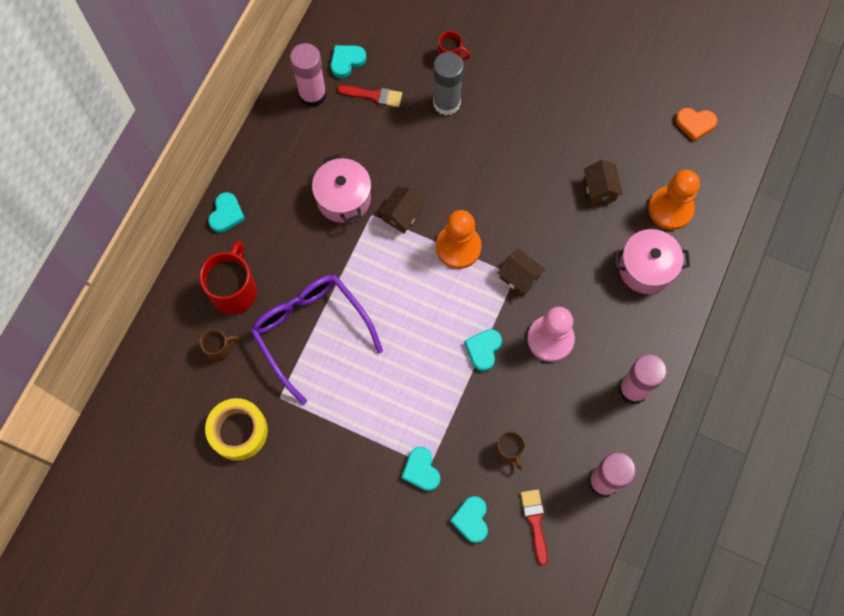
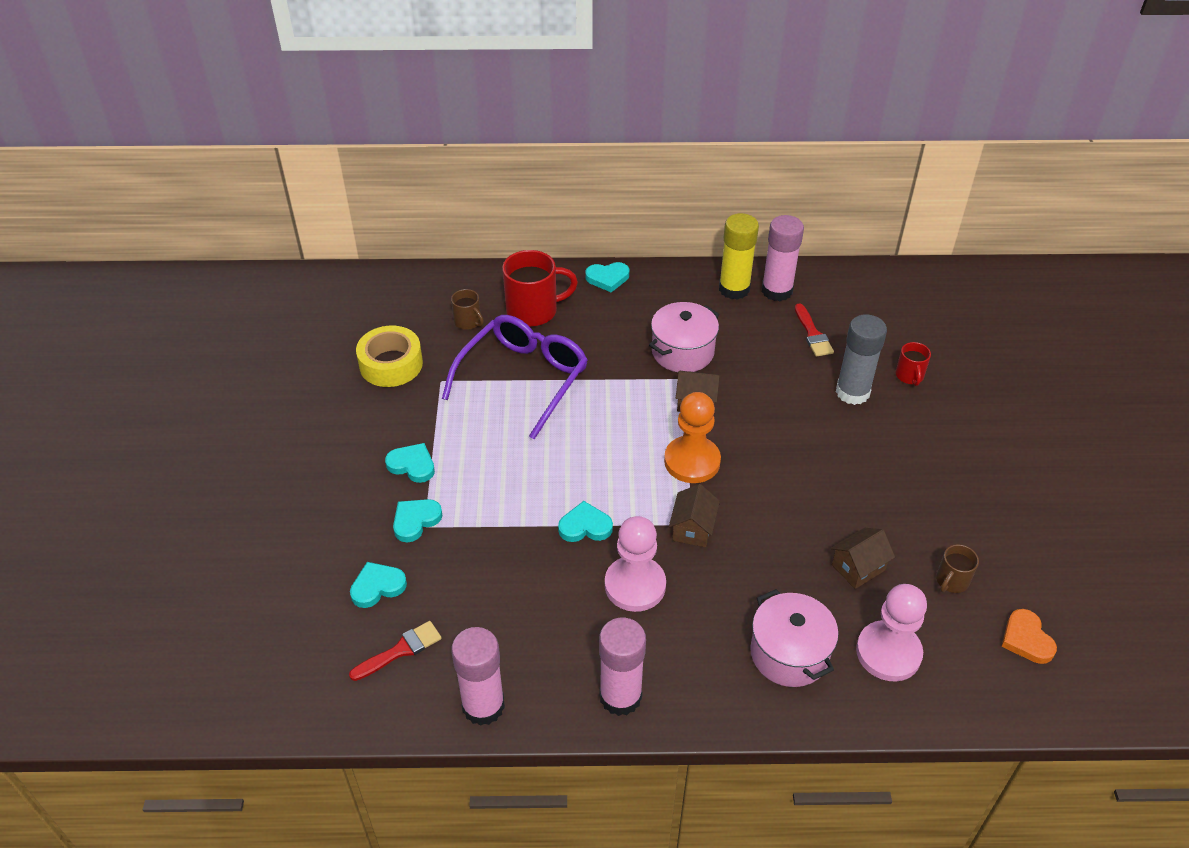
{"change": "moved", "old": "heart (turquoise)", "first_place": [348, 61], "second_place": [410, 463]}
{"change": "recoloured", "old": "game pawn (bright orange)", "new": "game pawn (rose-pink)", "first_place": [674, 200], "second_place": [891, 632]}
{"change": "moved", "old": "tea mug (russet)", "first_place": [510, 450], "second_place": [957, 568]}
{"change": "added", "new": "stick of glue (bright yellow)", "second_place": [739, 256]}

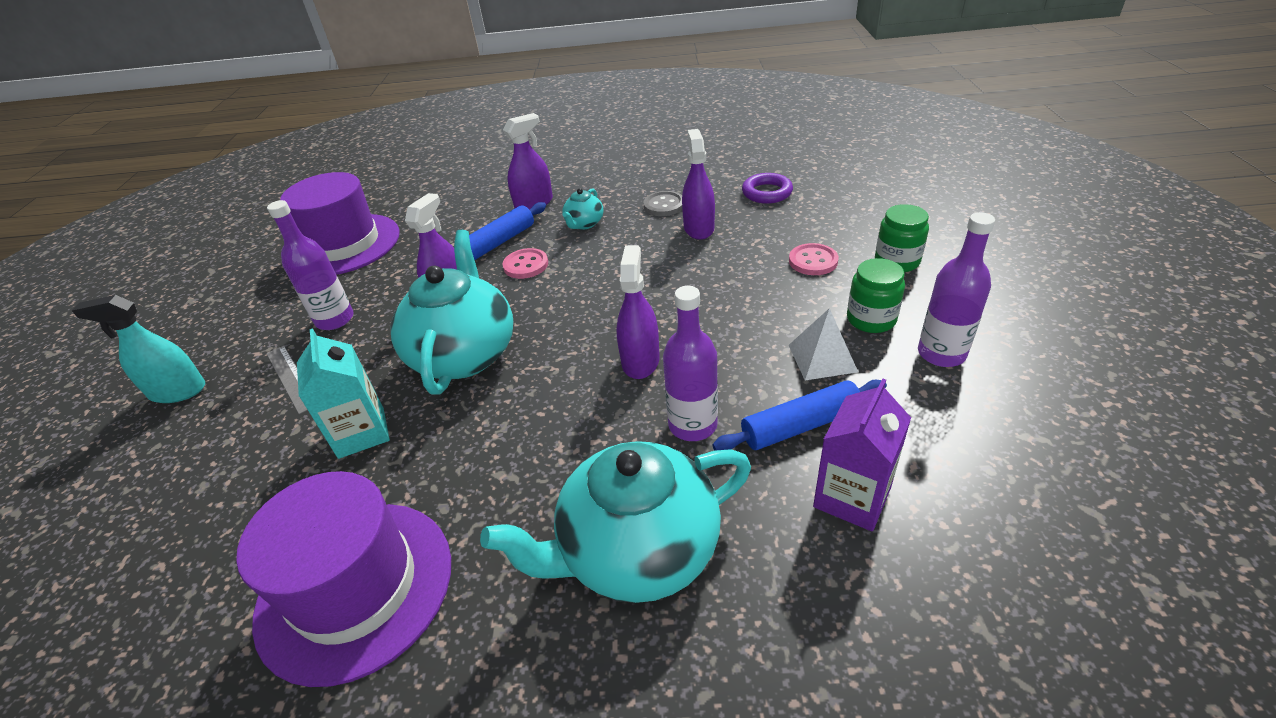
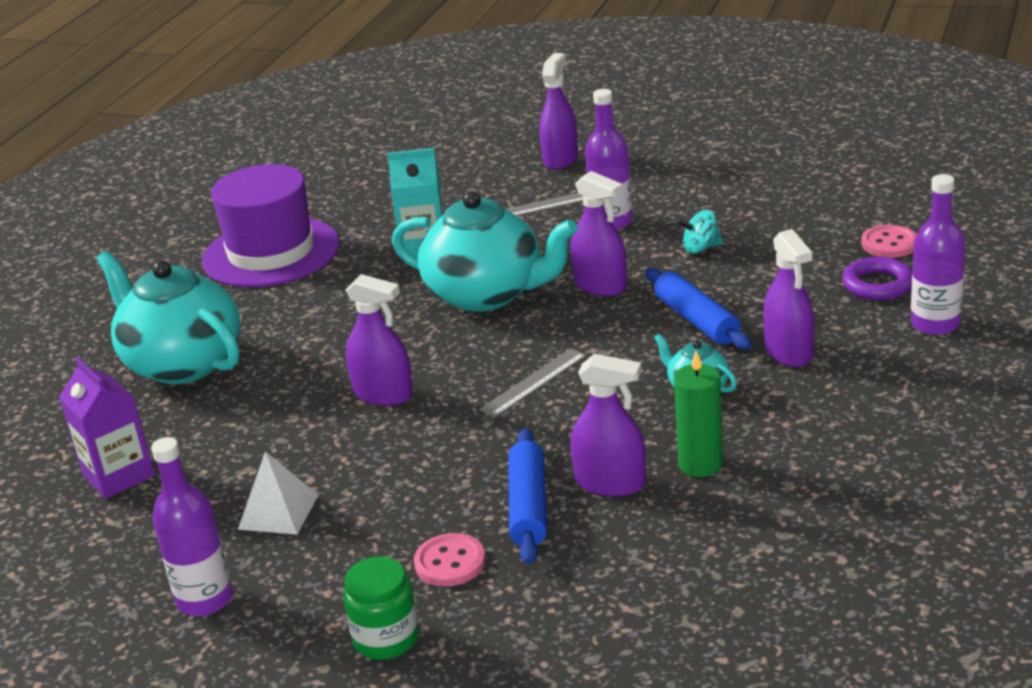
{"change": "removed", "old": "top hat (violet)", "first_place": [340, 223]}
{"change": "moved", "old": "ring (violet)", "first_place": [767, 188], "second_place": [877, 278]}
{"change": "replaced", "old": "button (ash-grey)", "new": "pillar candle (emerald)", "first_place": [662, 203], "second_place": [698, 414]}
{"change": "moved", "old": "button (rose-pink)", "first_place": [525, 263], "second_place": [889, 241]}
{"change": "removed", "old": "preserve jar (emerald)", "first_place": [876, 295]}
{"change": "moved", "old": "drink bottle (violet)", "first_place": [690, 363], "second_place": [938, 254]}
{"change": "recoloured", "old": "spray cleaner (turquoise)", "new": "spray cleaner (violet)", "first_place": [138, 349], "second_place": [559, 111]}
{"change": "moved", "old": "pastry roller (blue)", "first_place": [799, 415], "second_place": [527, 496]}
{"change": "turned", "old": "tea pot (turquoise)", "first_place": [615, 522], "second_place": [169, 317], "degrees": -45}
{"change": "added", "new": "whirligig (turquoise)", "second_place": [699, 232]}
{"change": "added", "new": "measuring stick (ash-grey)", "second_place": [532, 382]}

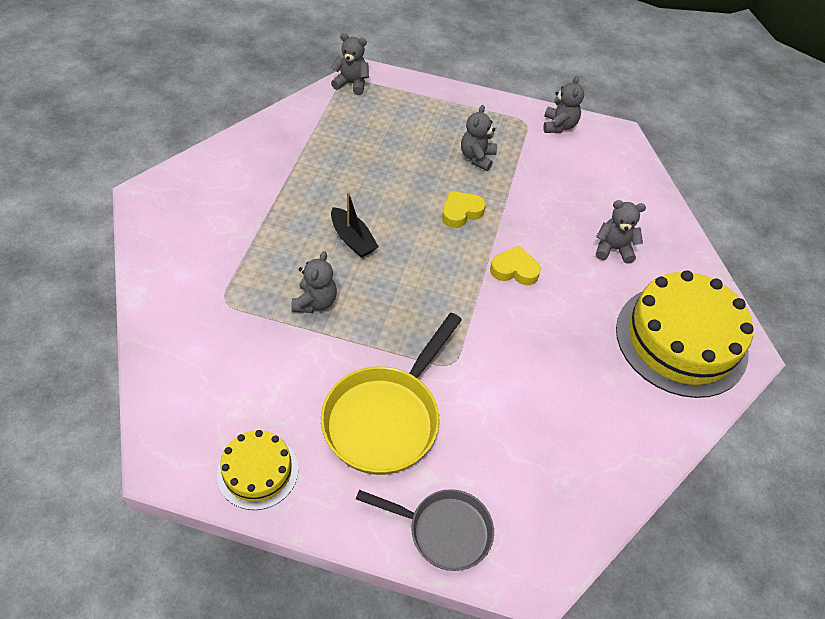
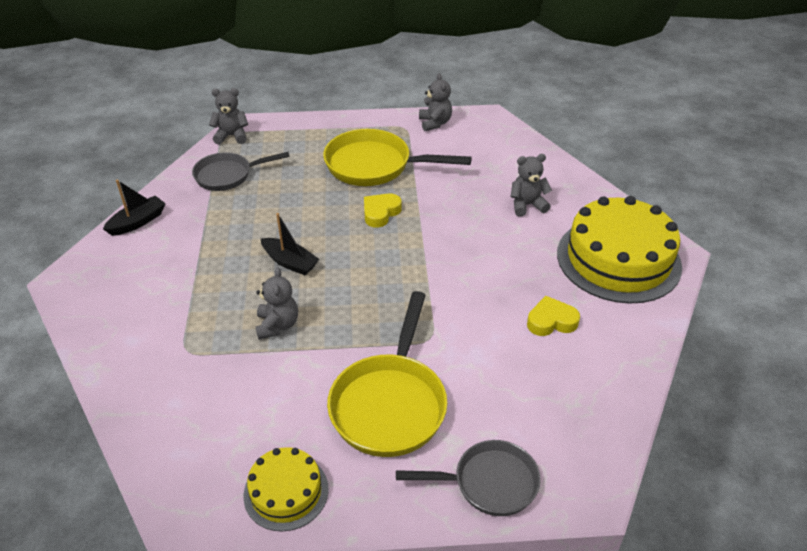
{"change": "replaced", "old": "teddy bear (ash-grey)", "new": "skillet (bright yellow)", "first_place": [479, 138], "second_place": [397, 157]}
{"change": "moved", "old": "heart (bright yellow)", "first_place": [515, 265], "second_place": [553, 316]}
{"change": "added", "new": "skillet (ash-grey)", "second_place": [241, 171]}
{"change": "added", "new": "boat (jet-black)", "second_place": [134, 208]}

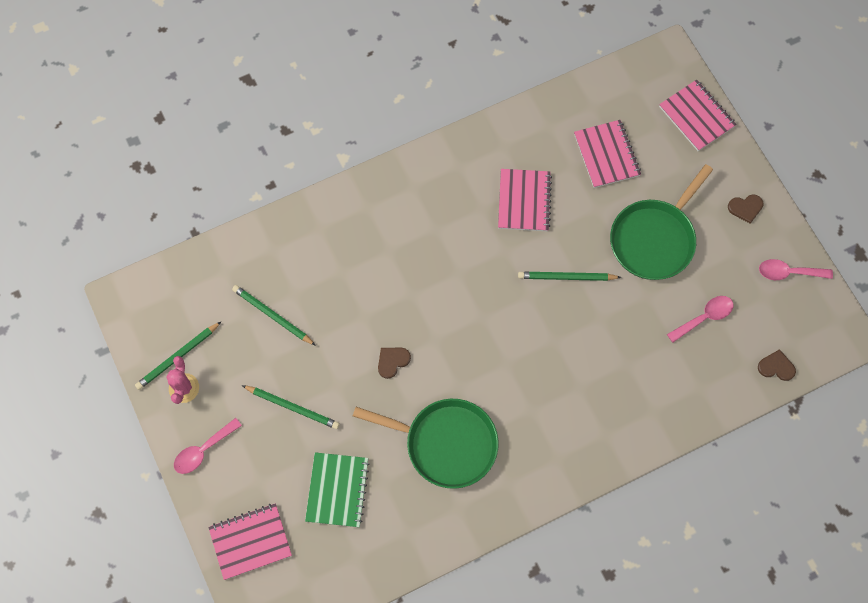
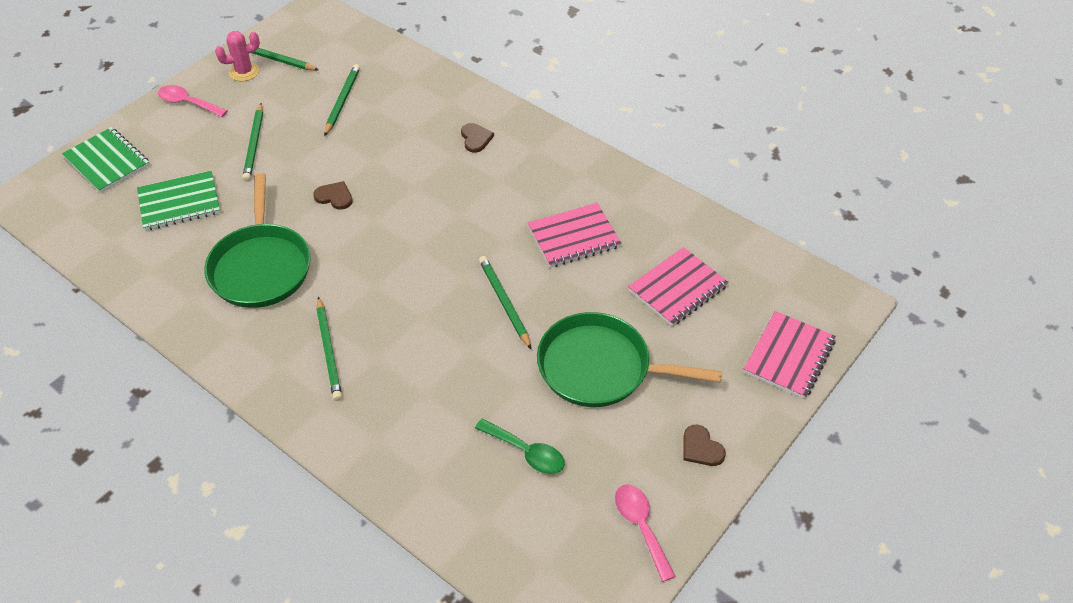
{"change": "recoloured", "old": "teaspoon (rose-pink)", "new": "teaspoon (emerald)", "first_place": [700, 319], "second_place": [520, 446]}
{"change": "moved", "old": "heart (russet)", "first_place": [777, 365], "second_place": [477, 137]}
{"change": "recoloured", "old": "notepad (rose-pink)", "new": "notepad (emerald)", "first_place": [250, 541], "second_place": [106, 160]}
{"change": "added", "new": "wooden pencil (emerald)", "second_place": [329, 349]}

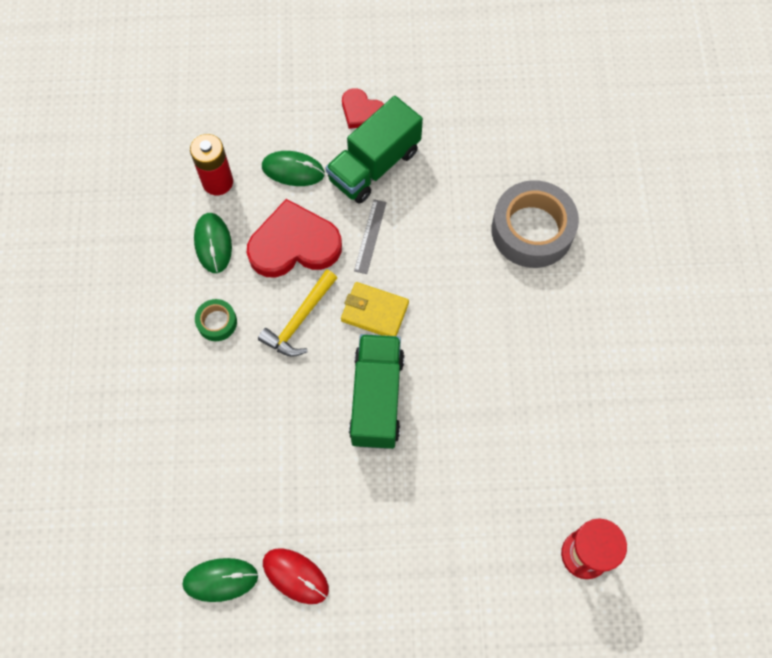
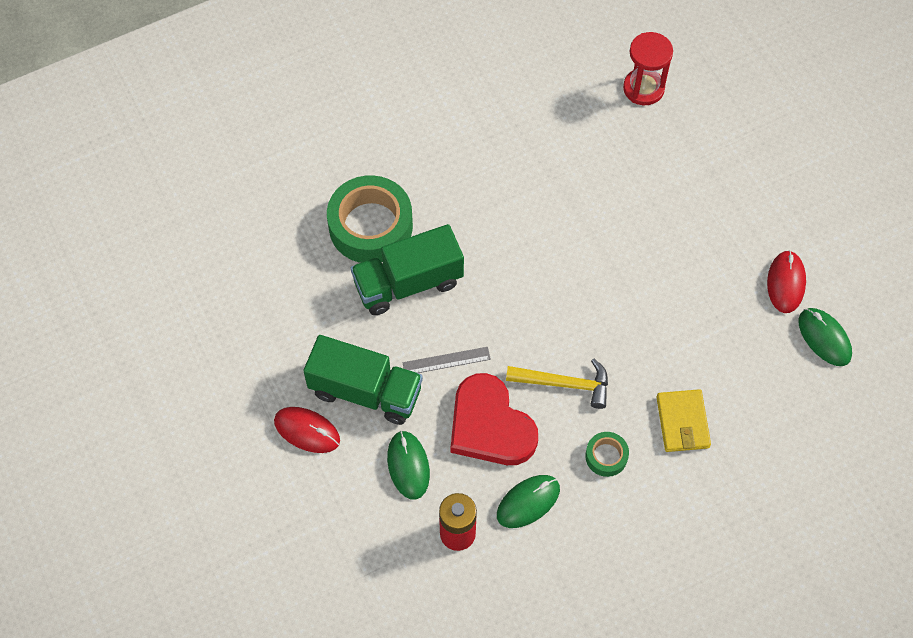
{"change": "replaced", "old": "heart (scarlet)", "new": "PC mouse (scarlet)", "first_place": [363, 108], "second_place": [307, 430]}
{"change": "recoloured", "old": "roll of tape (ash-grey)", "new": "roll of tape (emerald)", "first_place": [535, 224], "second_place": [370, 219]}
{"change": "moved", "old": "wallet (bright yellow)", "first_place": [375, 309], "second_place": [683, 420]}
{"change": "moved", "old": "truck (emerald)", "first_place": [377, 391], "second_place": [407, 269]}

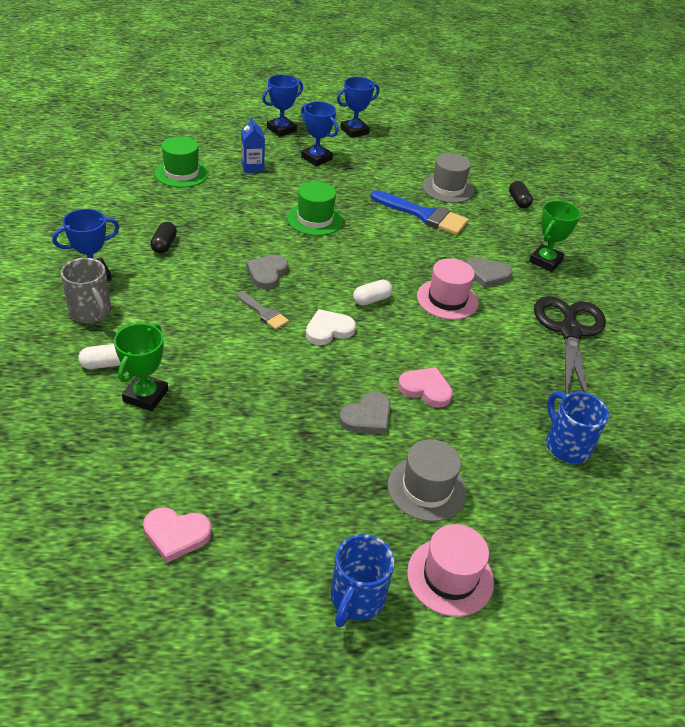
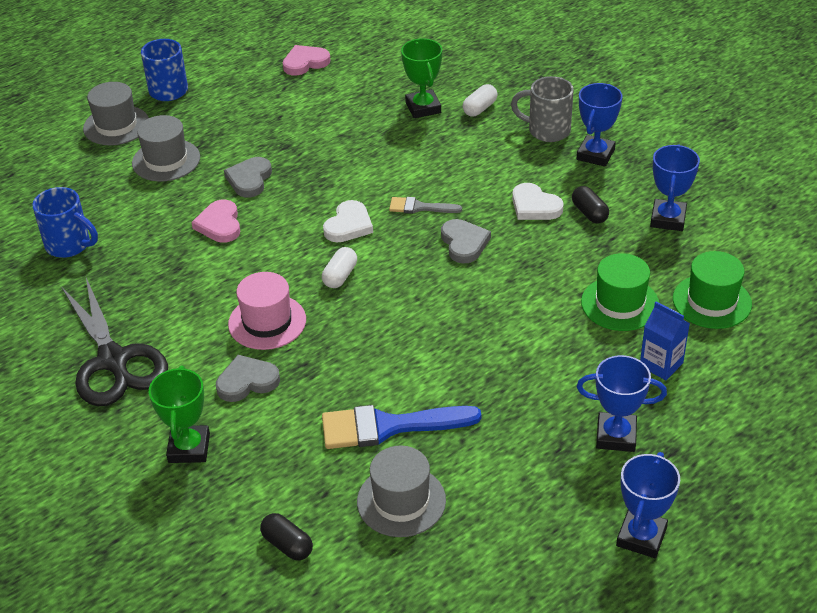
{"change": "moved", "old": "prize cup (blue)", "first_place": [282, 106], "second_place": [675, 187]}
{"change": "moved", "old": "top hat (emerald)", "first_place": [315, 208], "second_place": [620, 292]}
{"change": "turned", "old": "heart (rose-pink)", "first_place": [425, 387], "second_place": [215, 221], "degrees": 90}
{"change": "recoloured", "old": "top hat (rose-pink)", "new": "top hat (ash-grey)", "first_place": [450, 570], "second_place": [116, 113]}
{"change": "added", "new": "heart (snow-white)", "second_place": [538, 201]}

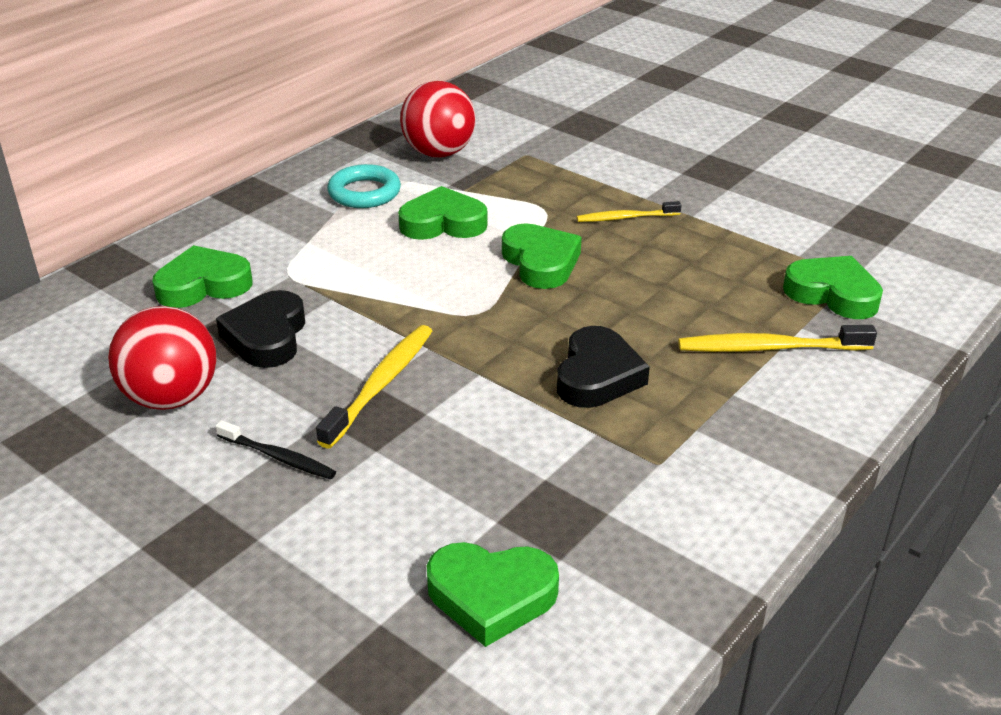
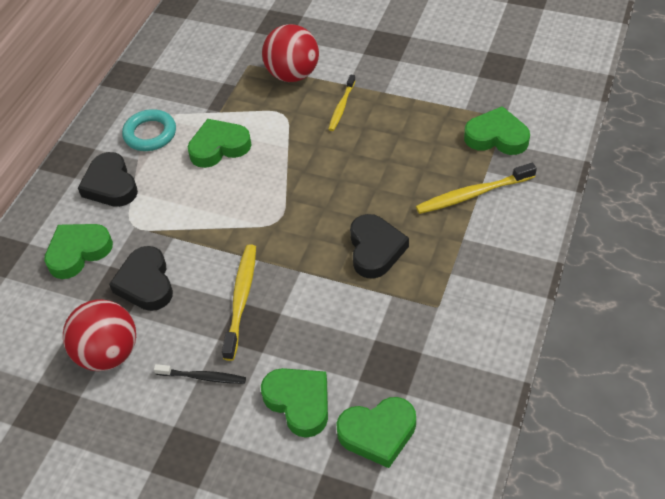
{"change": "moved", "old": "sphere (scarlet)", "first_place": [438, 119], "second_place": [290, 53]}
{"change": "turned", "old": "tooth brush (bright yellow)", "first_place": [629, 211], "second_place": [342, 102], "degrees": -45}
{"change": "moved", "old": "heart (emerald)", "first_place": [542, 256], "second_place": [294, 403]}
{"change": "added", "new": "heart (jet-black)", "second_place": [108, 179]}

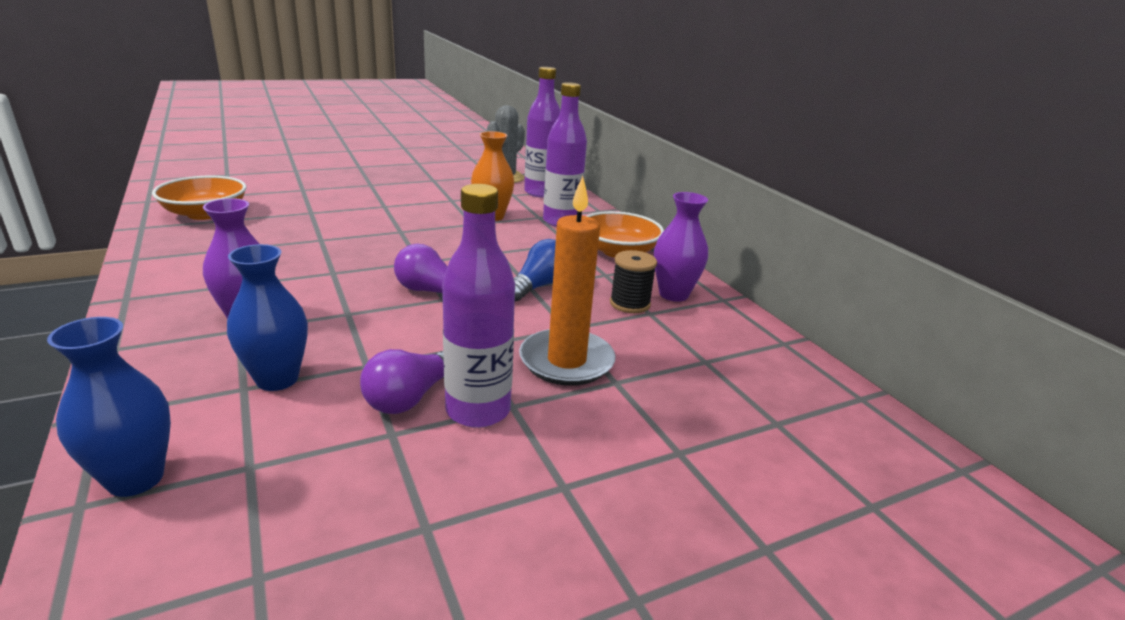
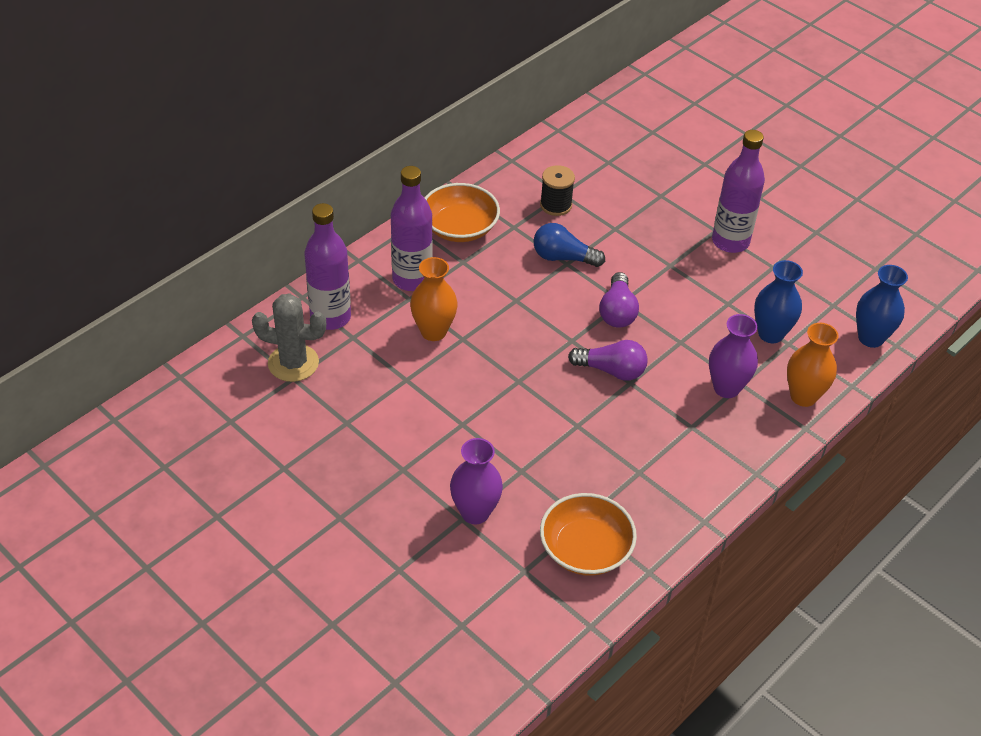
{"change": "removed", "old": "pillar candle (bright orange)", "first_place": [567, 281]}
{"change": "moved", "old": "vase (violet)", "first_place": [681, 247], "second_place": [476, 481]}
{"change": "moved", "old": "light bulb (violet)", "first_place": [402, 381], "second_place": [608, 360]}
{"change": "added", "new": "vase (bright orange)", "second_place": [813, 365]}

